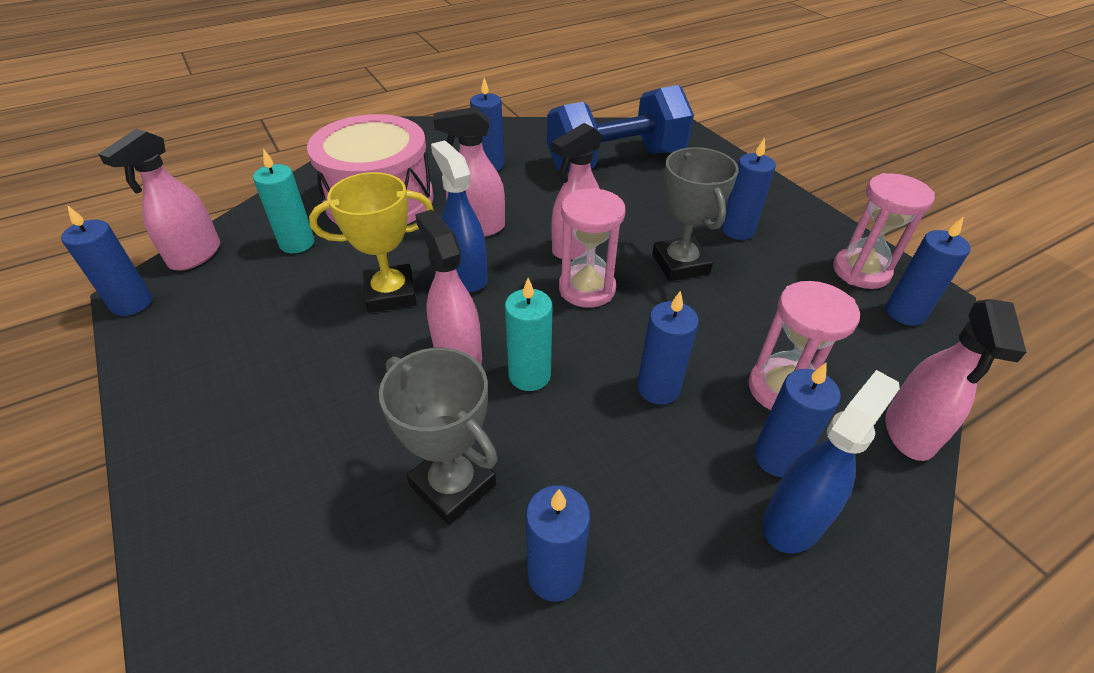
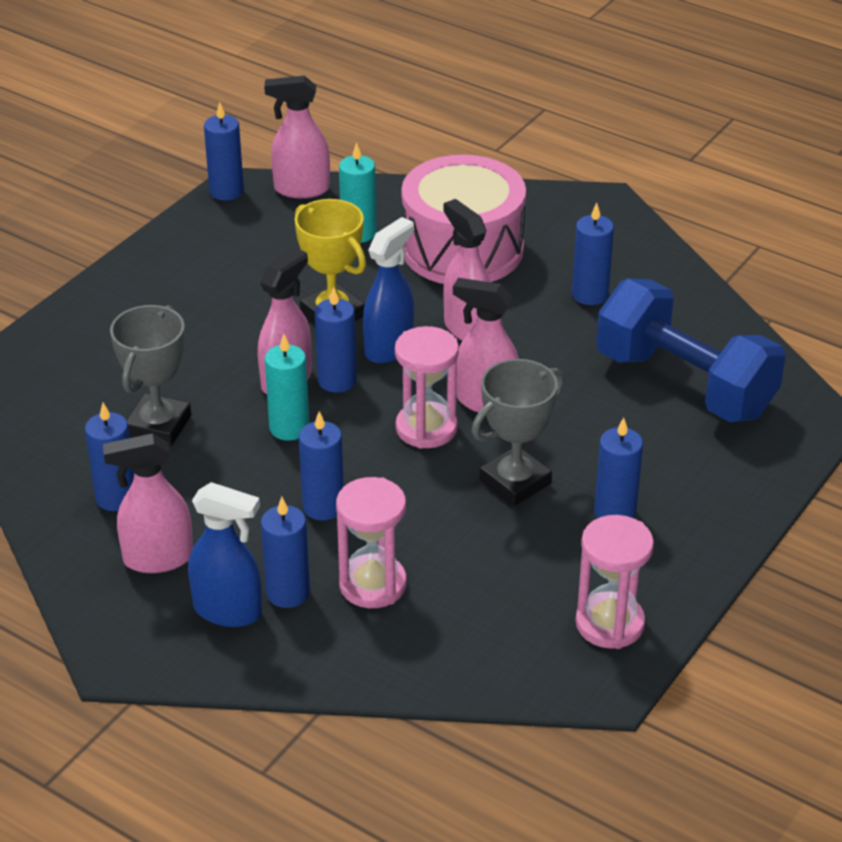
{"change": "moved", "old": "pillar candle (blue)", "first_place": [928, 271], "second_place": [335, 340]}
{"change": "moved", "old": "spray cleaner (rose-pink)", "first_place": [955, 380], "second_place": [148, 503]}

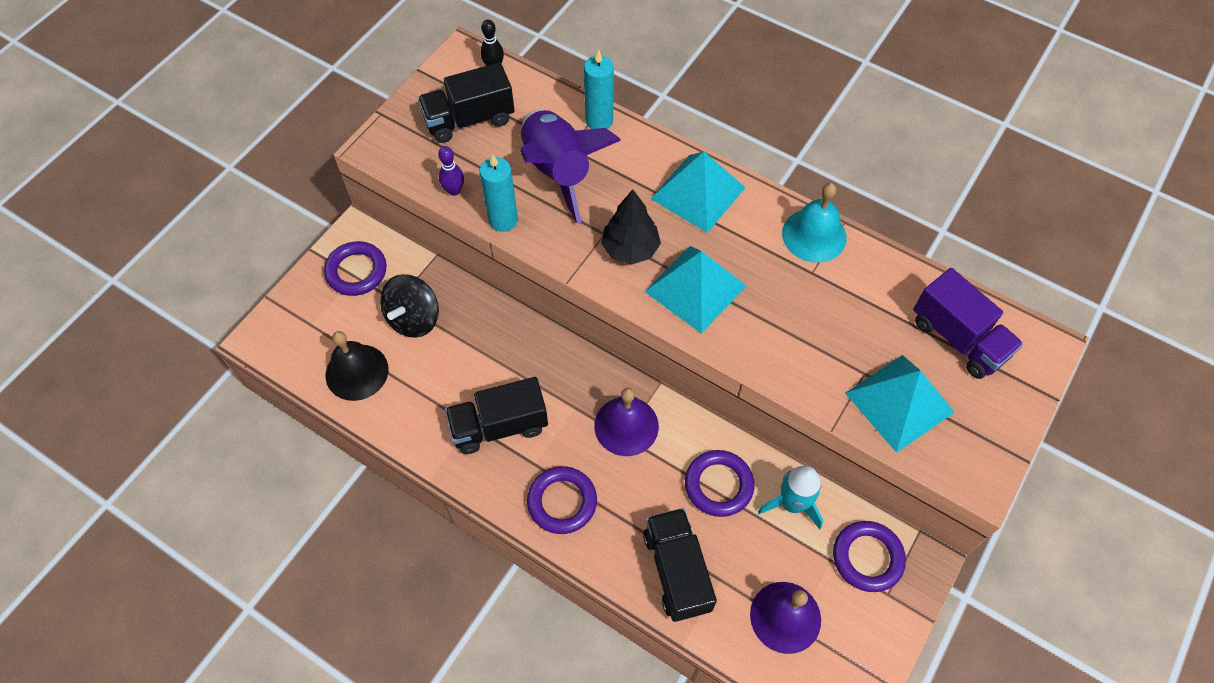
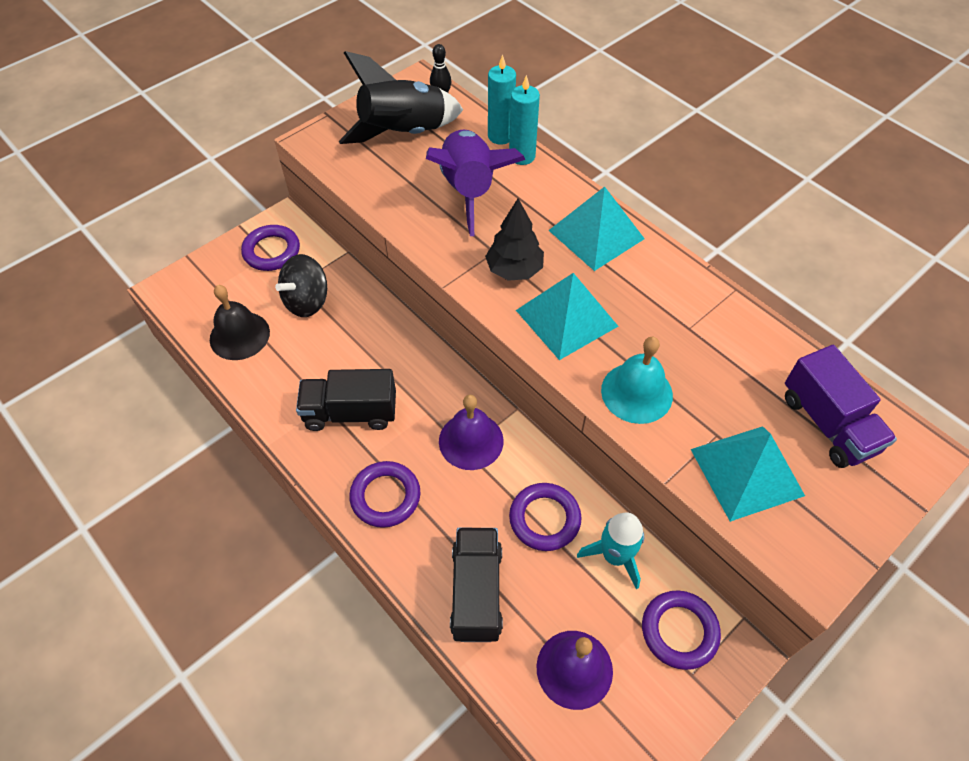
{"change": "replaced", "old": "truck (jet-black)", "new": "toy rocket (jet-black)", "first_place": [466, 102], "second_place": [401, 97]}
{"change": "removed", "old": "bowling pin (violet)", "first_place": [451, 171]}
{"change": "moved", "old": "pillar candle (turquoise)", "first_place": [499, 193], "second_place": [502, 100]}
{"change": "moved", "old": "bell (turquoise)", "first_place": [814, 223], "second_place": [637, 380]}

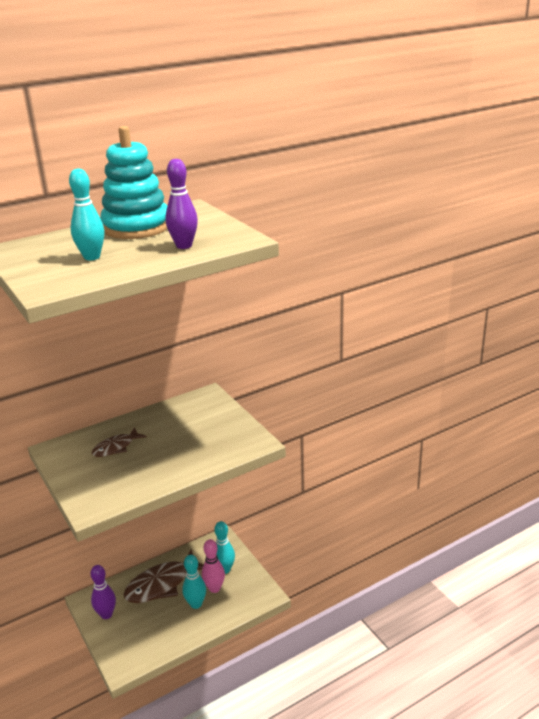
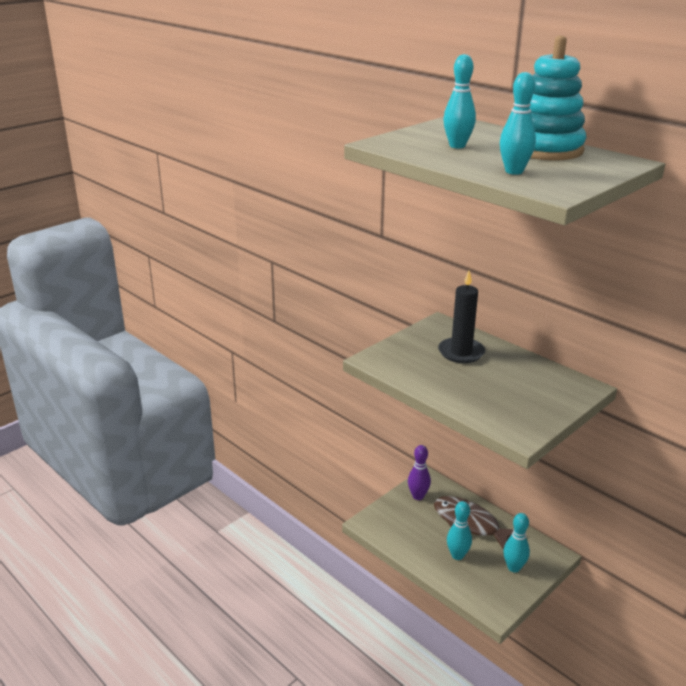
{"change": "recoloured", "old": "bowling pin (violet)", "new": "bowling pin (turquoise)", "first_place": [181, 204], "second_place": [518, 123]}
{"change": "replaced", "old": "fish (russet)", "new": "pillar candle (jet-black)", "first_place": [119, 442], "second_place": [461, 317]}
{"change": "removed", "old": "bowling pin (rose-pink)", "first_place": [213, 566]}

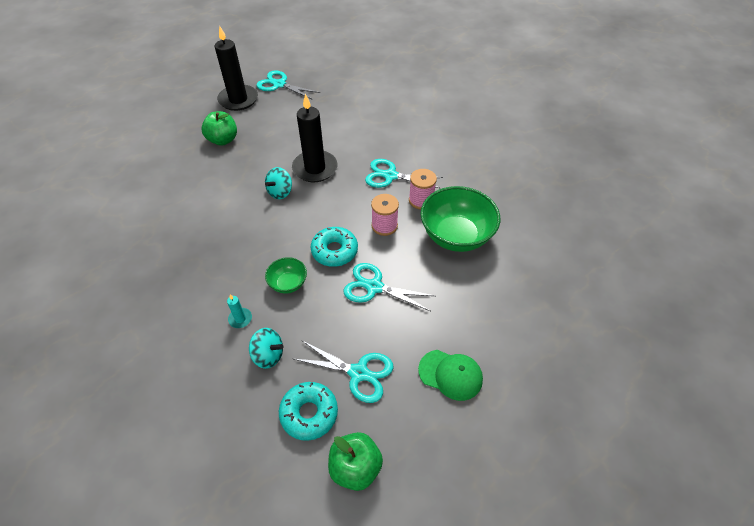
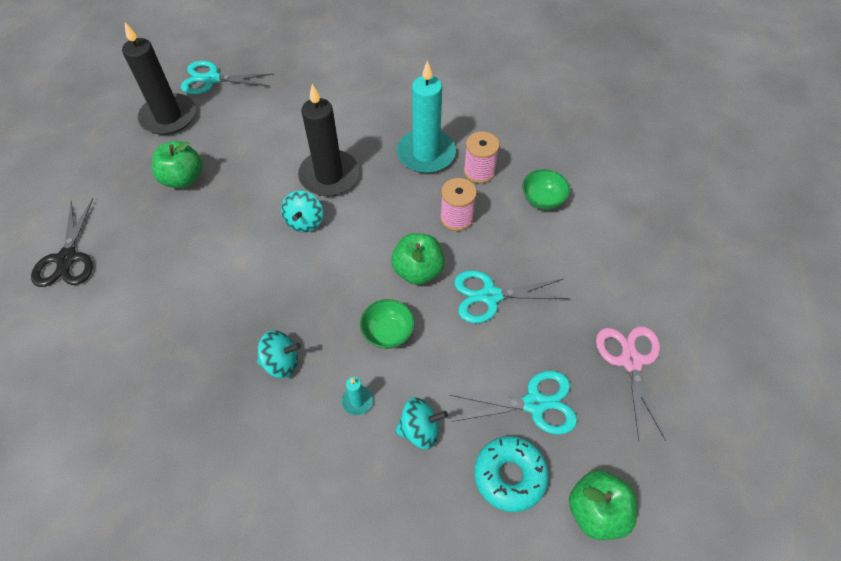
{"change": "replaced", "old": "shears (turquoise)", "new": "pillar candle (turquoise)", "first_place": [404, 174], "second_place": [426, 116]}
{"change": "resized", "old": "serving bowl (emerald)", "first_place": [460, 219], "second_place": [546, 189], "factor": 0.5}
{"change": "replaced", "old": "doughnut (turquoise)", "new": "toy apple (emerald)", "first_place": [334, 247], "second_place": [418, 259]}
{"change": "replaced", "old": "cap (emerald)", "new": "shears (rose-pink)", "first_place": [450, 375], "second_place": [631, 383]}
{"change": "added", "new": "shears (jet-black)", "second_place": [62, 242]}
{"change": "added", "new": "whirligig (turquoise)", "second_place": [279, 354]}

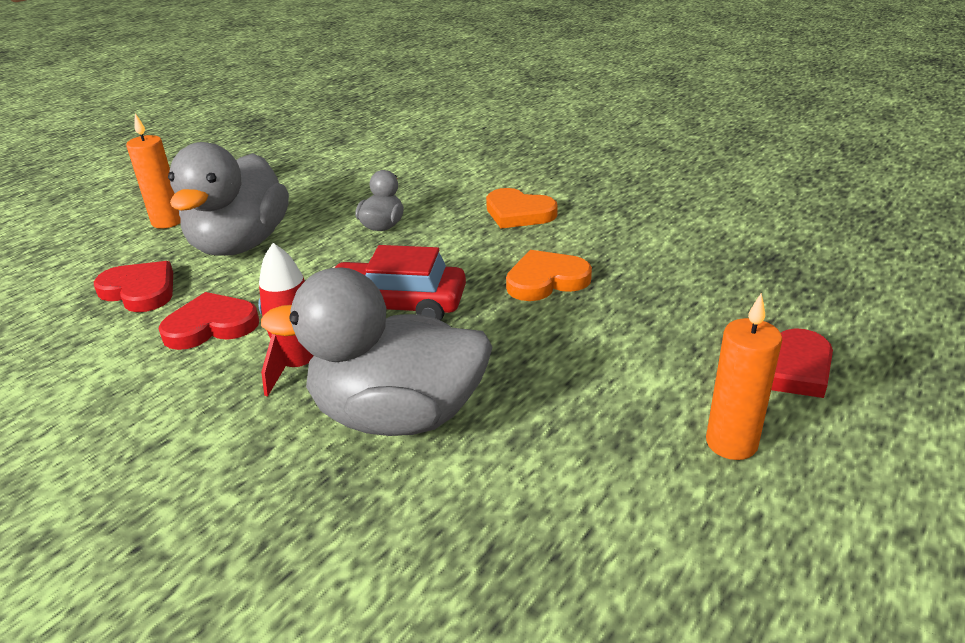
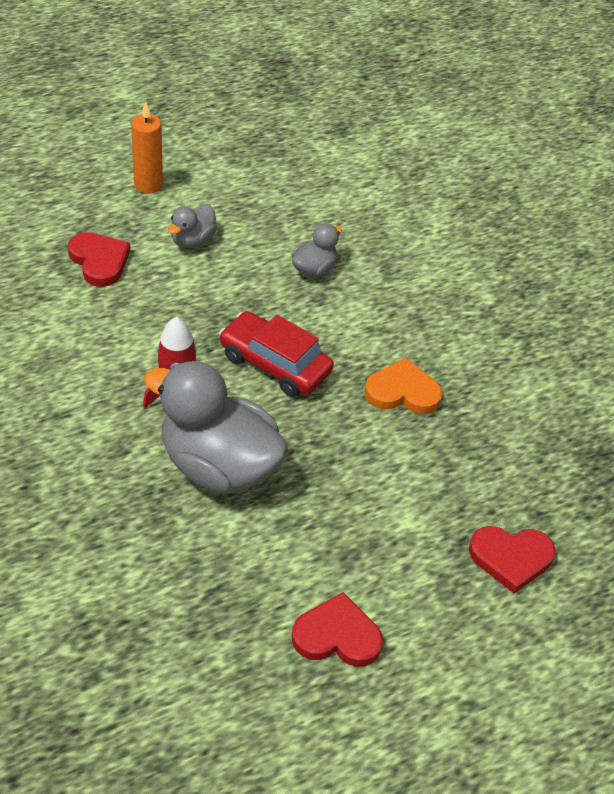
{"change": "resized", "old": "toy duck (ash-grey)", "first_place": [228, 199], "second_place": [192, 226], "factor": 0.47}
{"change": "removed", "old": "heart (bright orange)", "first_place": [522, 208]}
{"change": "moved", "old": "heart (scarlet)", "first_place": [208, 321], "second_place": [337, 629]}
{"change": "removed", "old": "pillar candle (bright orange)", "first_place": [744, 376]}

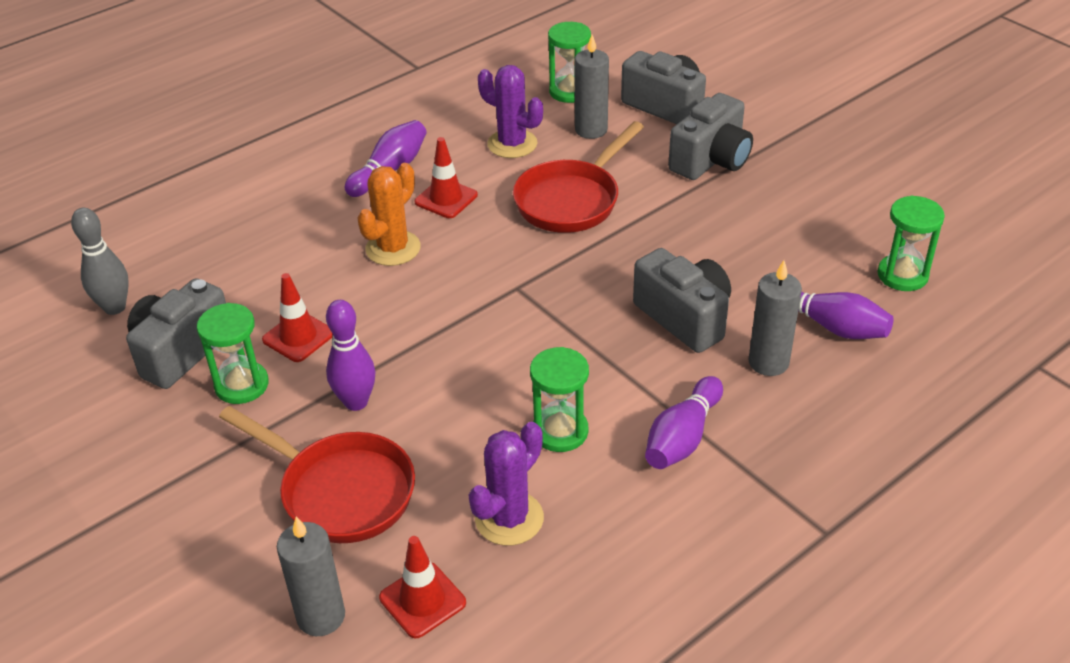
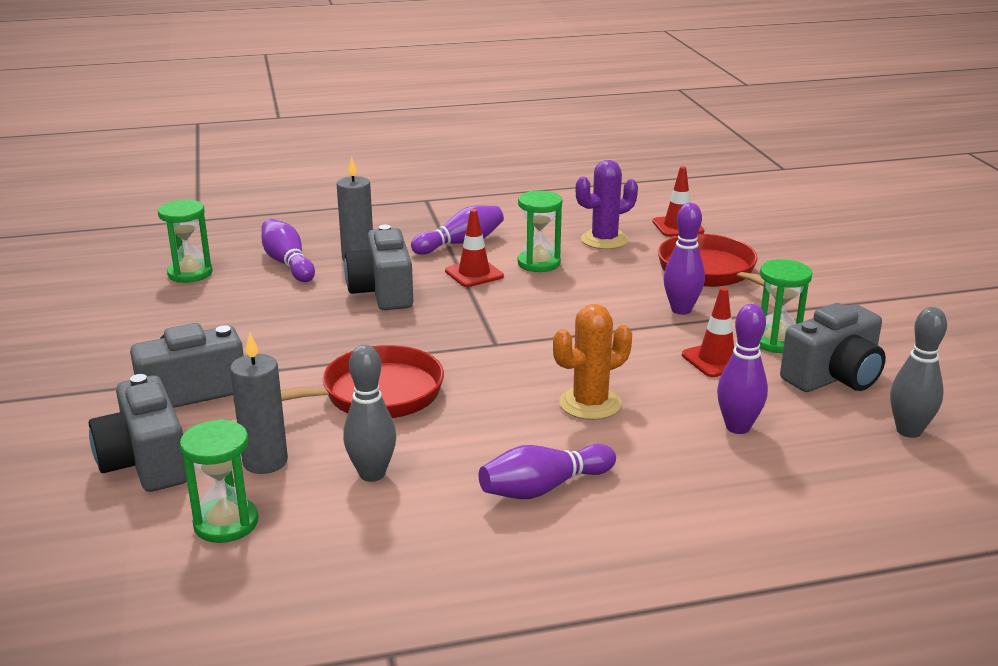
{"change": "replaced", "old": "prickly plant (violet)", "new": "bowling pin (ash-grey)", "first_place": [510, 111], "second_place": [369, 413]}
{"change": "moved", "old": "traffic cone (scarlet)", "first_place": [446, 177], "second_place": [474, 248]}
{"change": "removed", "old": "pillar candle (ash-grey)", "first_place": [311, 576]}
{"change": "added", "new": "bowling pin (violet)", "second_place": [742, 369]}

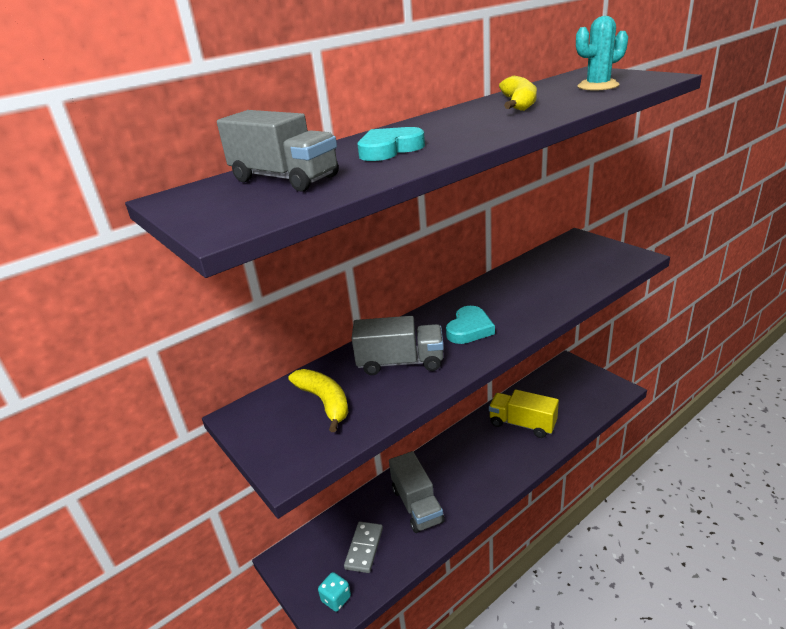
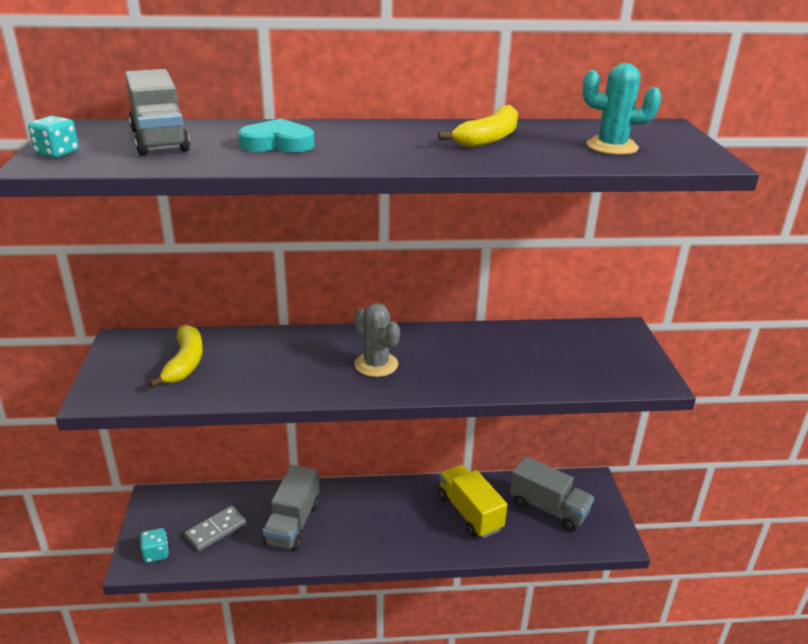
{"change": "replaced", "old": "heart (turquoise)", "new": "prickly plant (ash-grey)", "first_place": [470, 325], "second_place": [377, 340]}
{"change": "moved", "old": "truck (ash-grey)", "first_place": [398, 345], "second_place": [552, 493]}
{"change": "added", "new": "die (turquoise)", "second_place": [53, 137]}

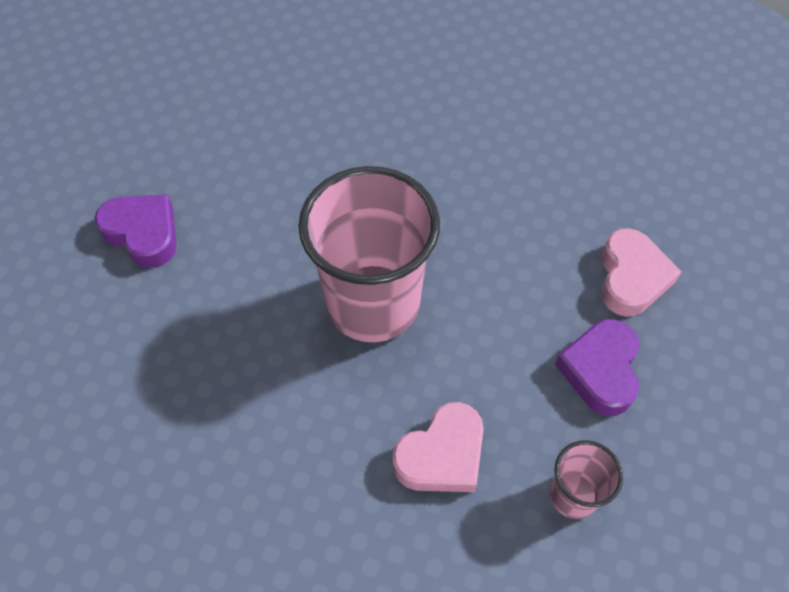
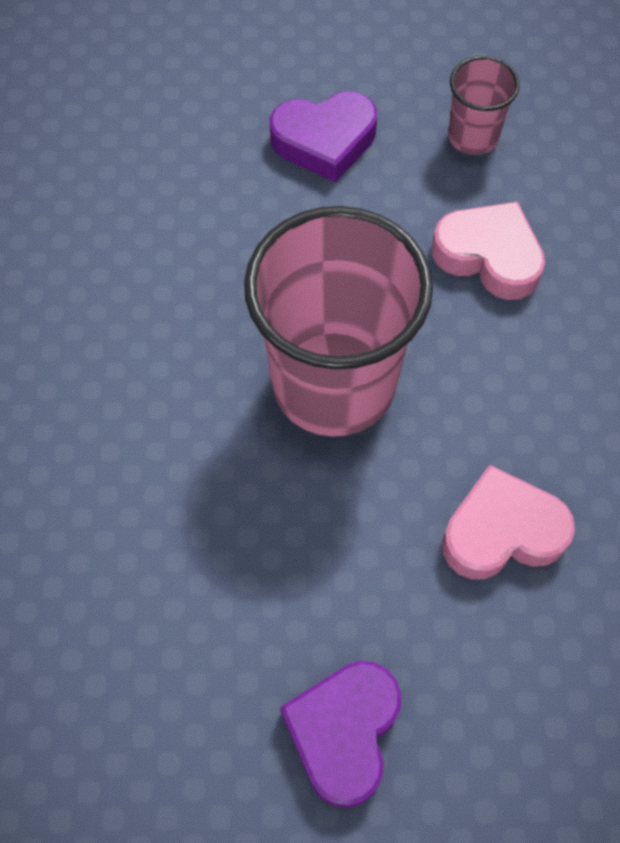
{"change": "moved", "old": "heart (rose-pink)", "first_place": [641, 272], "second_place": [508, 522]}

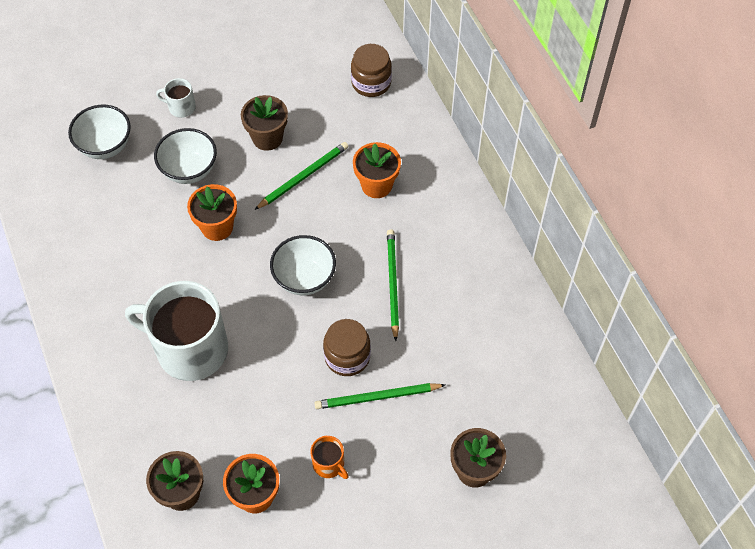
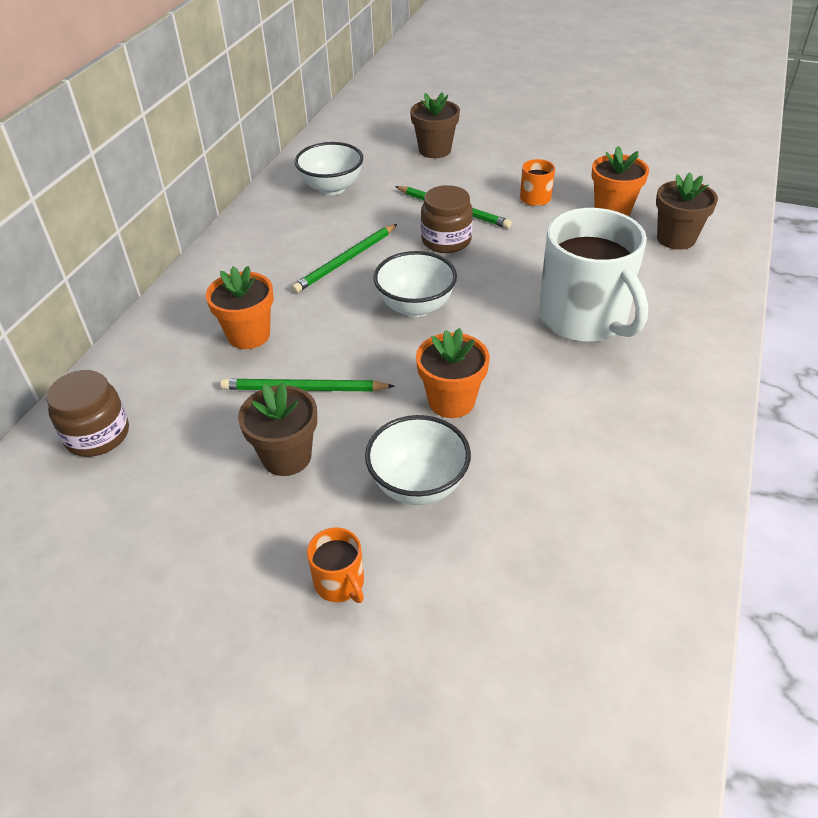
{"change": "recoloured", "old": "tea mug (snow-white)", "new": "tea mug (bright orange)", "first_place": [176, 98], "second_place": [335, 565]}
{"change": "moved", "old": "serving bowl (snow-white)", "first_place": [99, 132], "second_place": [329, 168]}

